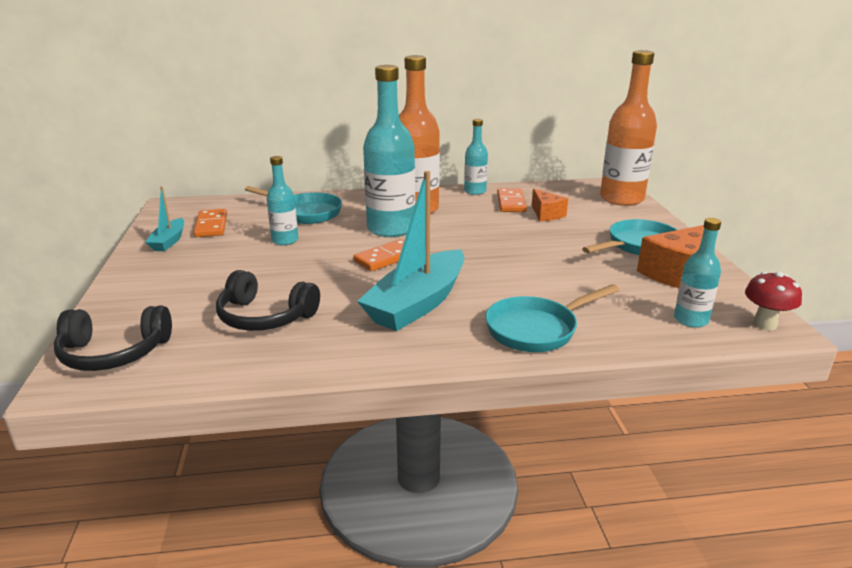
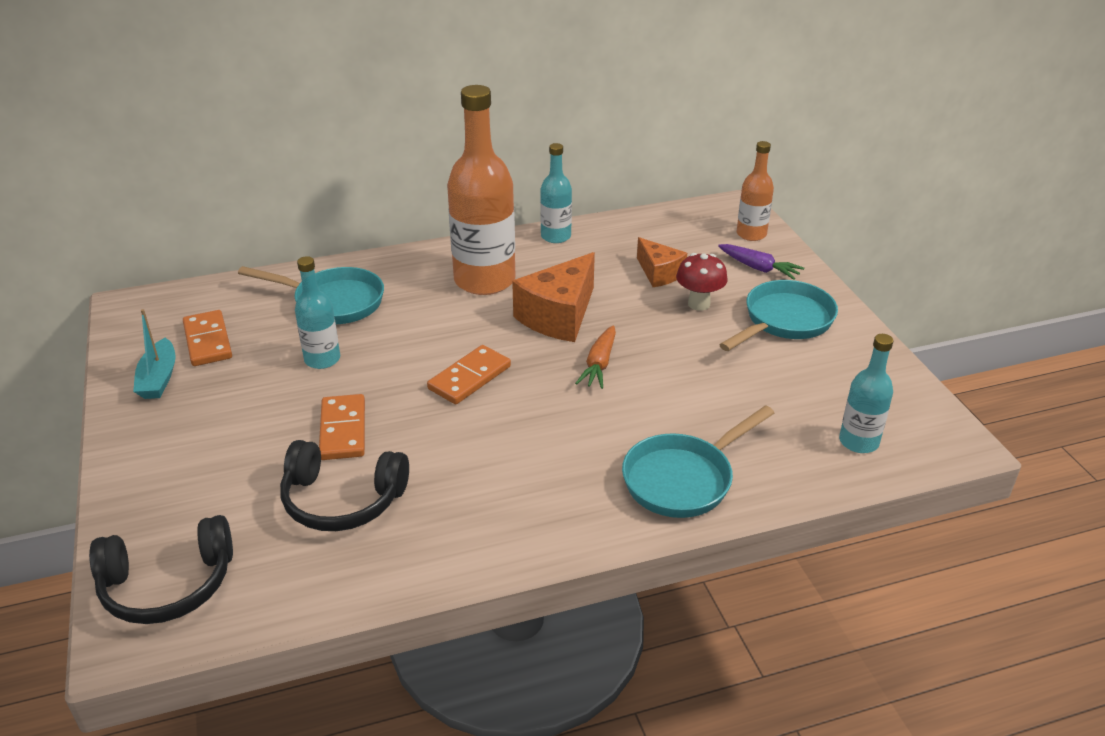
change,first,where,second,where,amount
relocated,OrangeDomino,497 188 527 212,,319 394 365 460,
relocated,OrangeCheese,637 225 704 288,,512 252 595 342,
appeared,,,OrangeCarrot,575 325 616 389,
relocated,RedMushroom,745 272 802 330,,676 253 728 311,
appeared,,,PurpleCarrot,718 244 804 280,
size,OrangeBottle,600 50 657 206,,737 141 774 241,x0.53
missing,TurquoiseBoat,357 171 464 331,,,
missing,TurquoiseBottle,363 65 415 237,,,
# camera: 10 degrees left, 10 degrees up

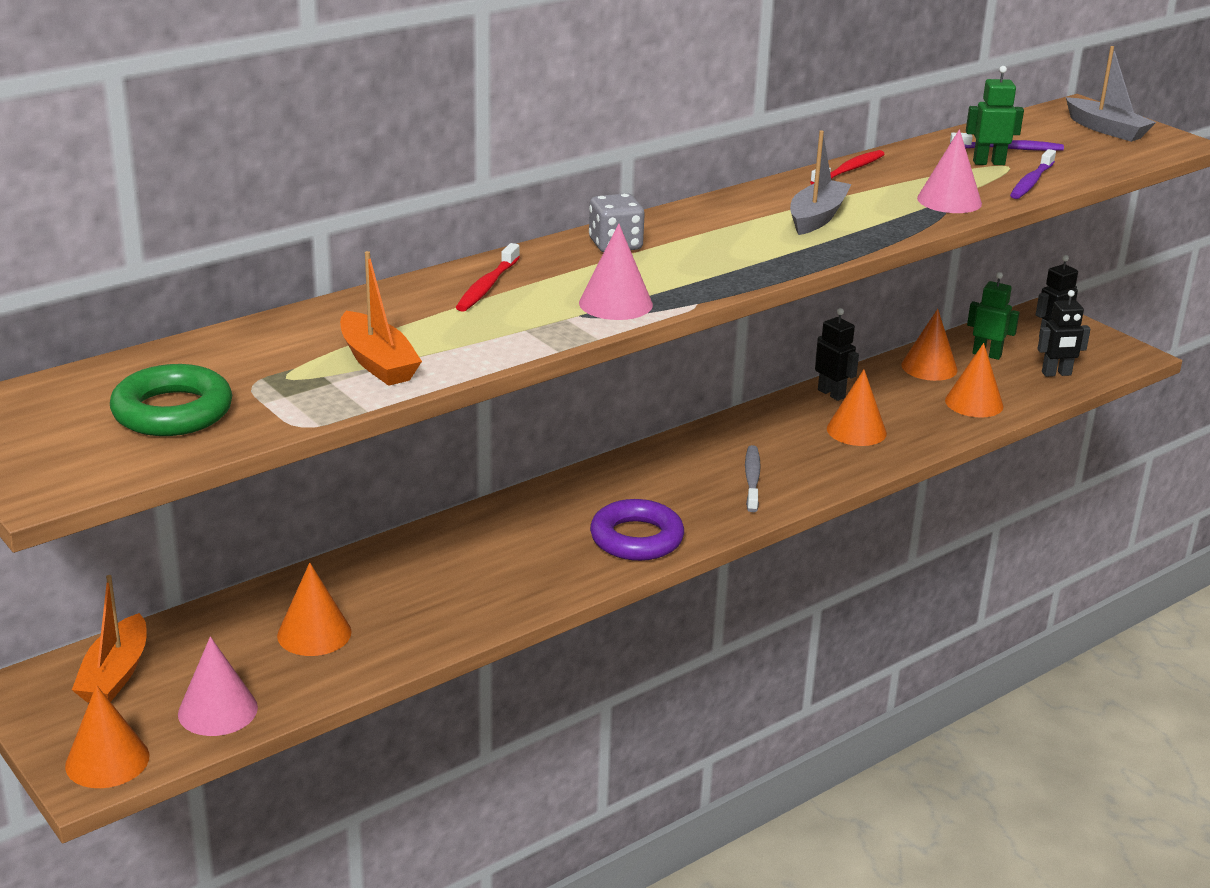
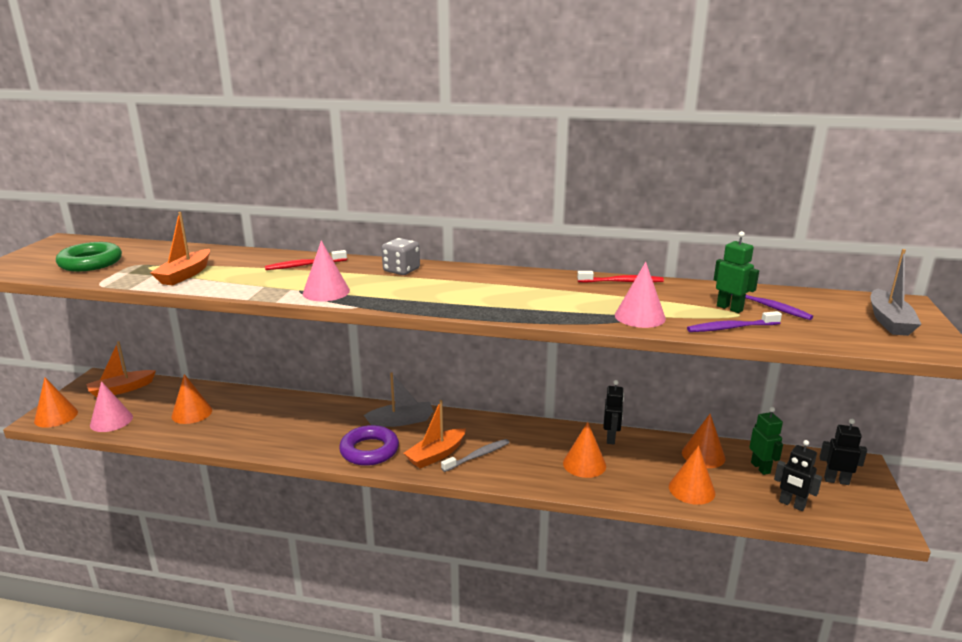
change,first,where,second,where,amount
relocated,GreyBoat,790 130 852 235,,364 372 433 427,
appeared,,,OrangeBoat,404 400 466 468,
# camera: 50 degrees right, 5 degrees down

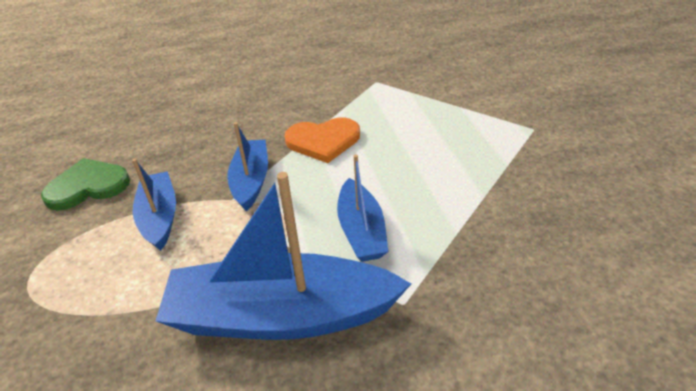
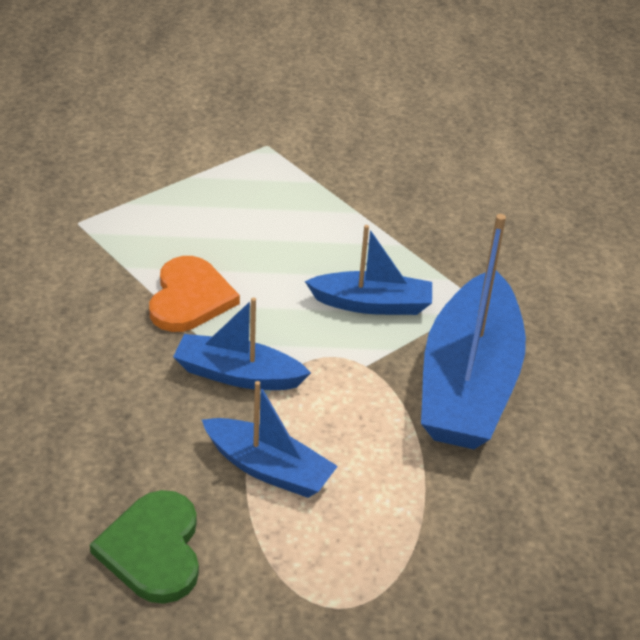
change,first,where,second,where,amount
spun,BlueBoat,132 158 176 251,,202 381 338 498,150 degrees counterclockwise
# camera: 80 degrees left, 0 degrees up

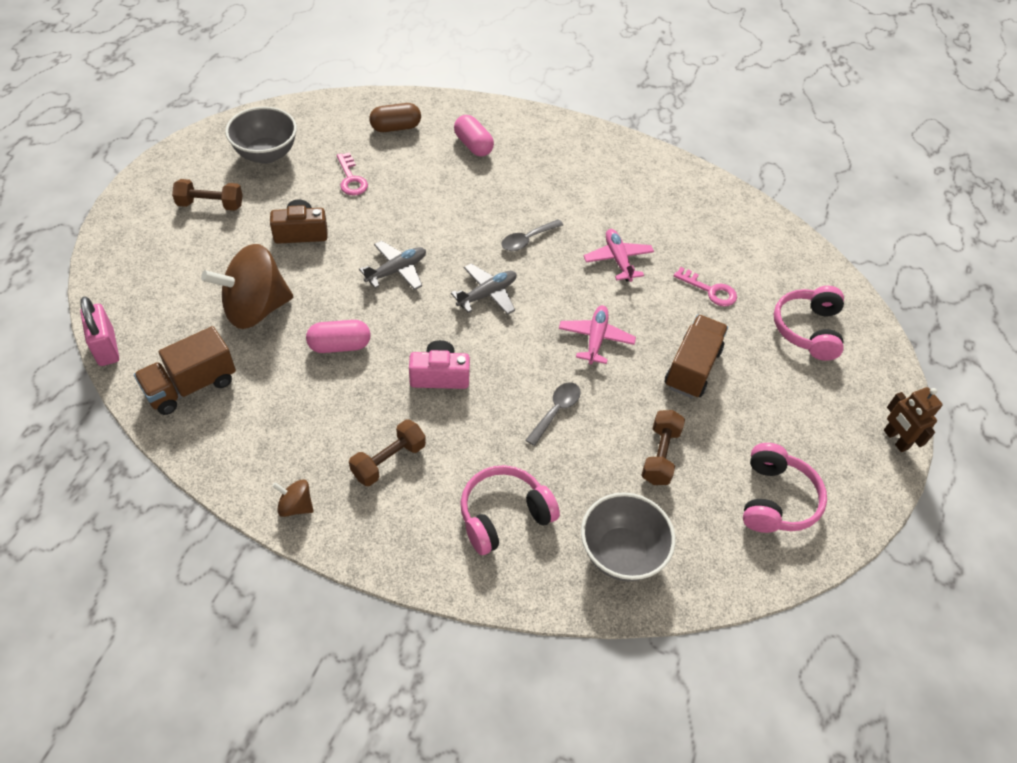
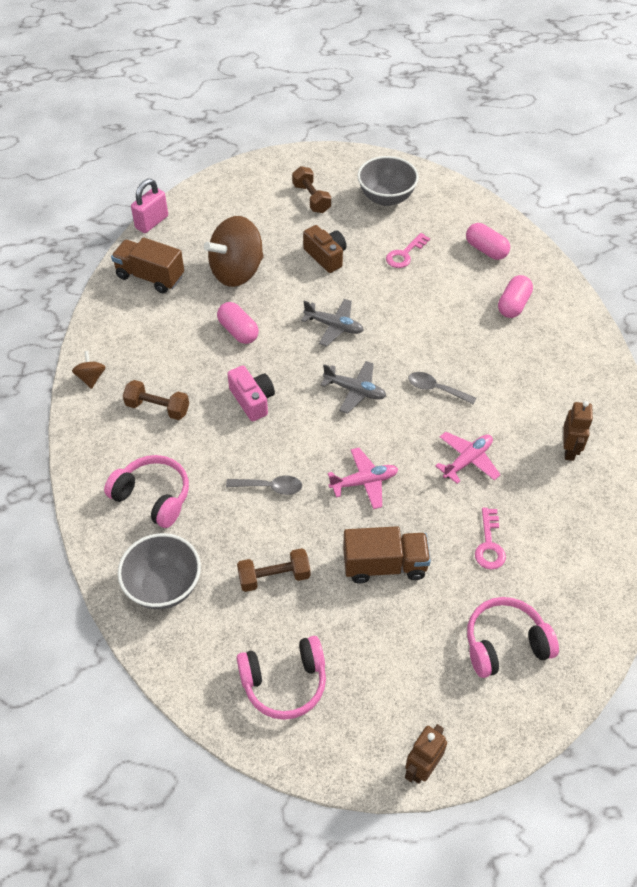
change,first,where,second,where,amount
spun,BrownSpinningTop,201 244 293 329,,204 216 264 287,75 degrees counterclockwise
colour,BrownCapsule,369 103 421 132,PinkCapsule,466 223 510 260,
appeared,,,BrownRobot,563 401 593 461,
# camera: 65 degrees right, 0 degrees up

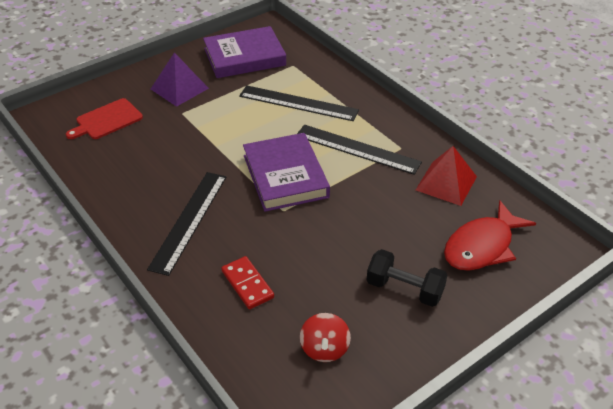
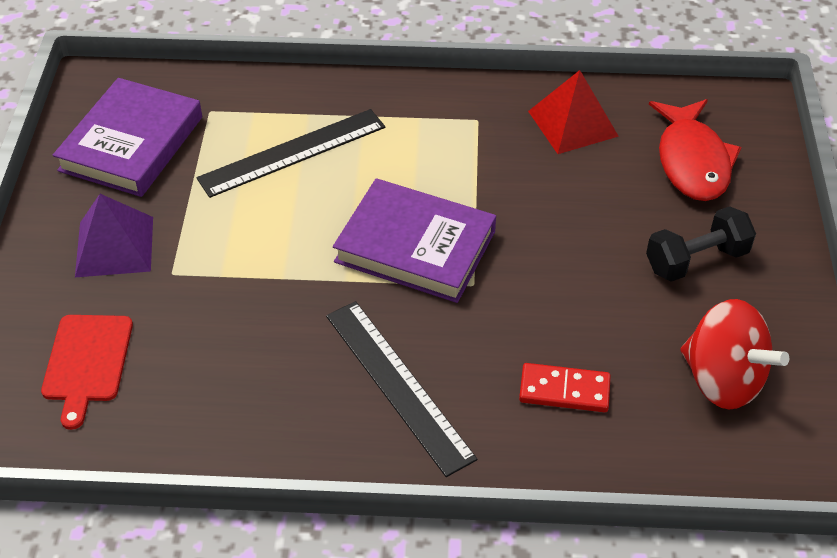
change,first,where,second,where,amount
size,RedSpinningTop,300 313 351 362,,680 299 789 410,x1.57
missing,BlackRuler,297 125 422 175,,,
# camera: 50 degrees left, 5 degrees up

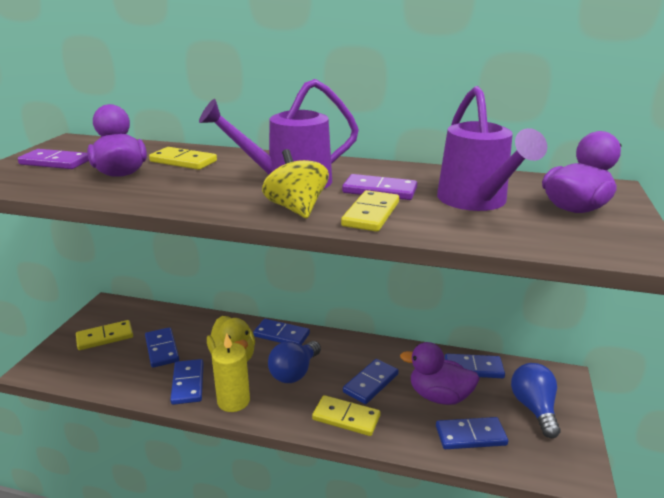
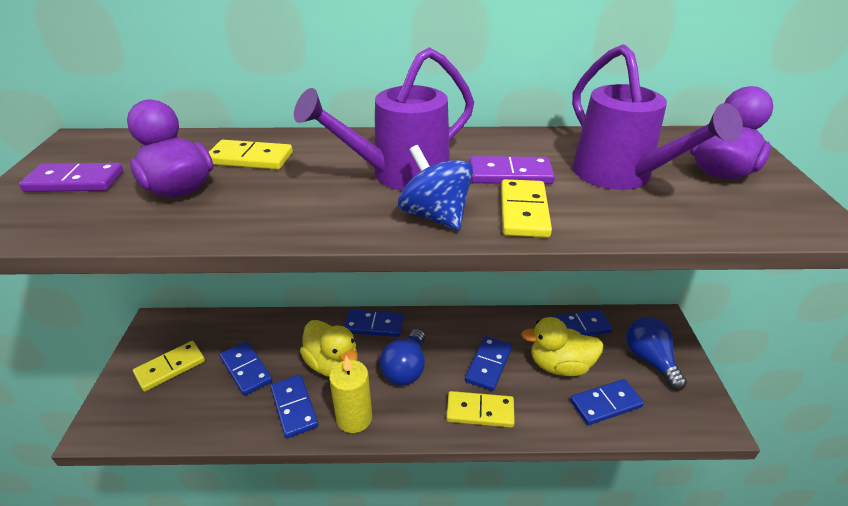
change,first,where,second,where,amount
colour,YellowSpinningTop,262 149 329 218,BlueSpinningTop,398 145 473 231,
colour,PurpleDuck,400 342 480 405,YellowDuck,521 317 603 376,
# camera: 15 degrees left, 10 degrees up

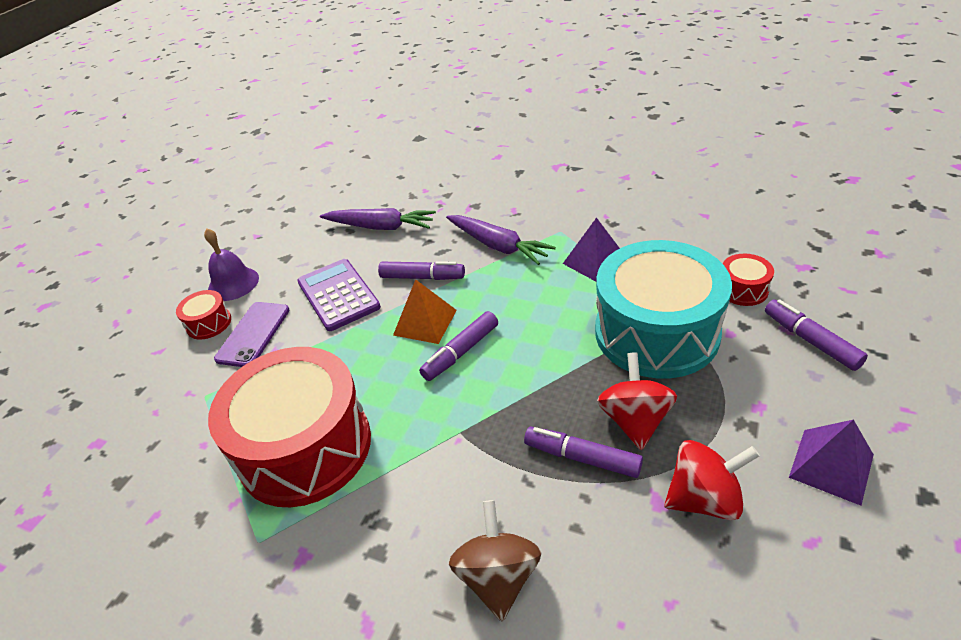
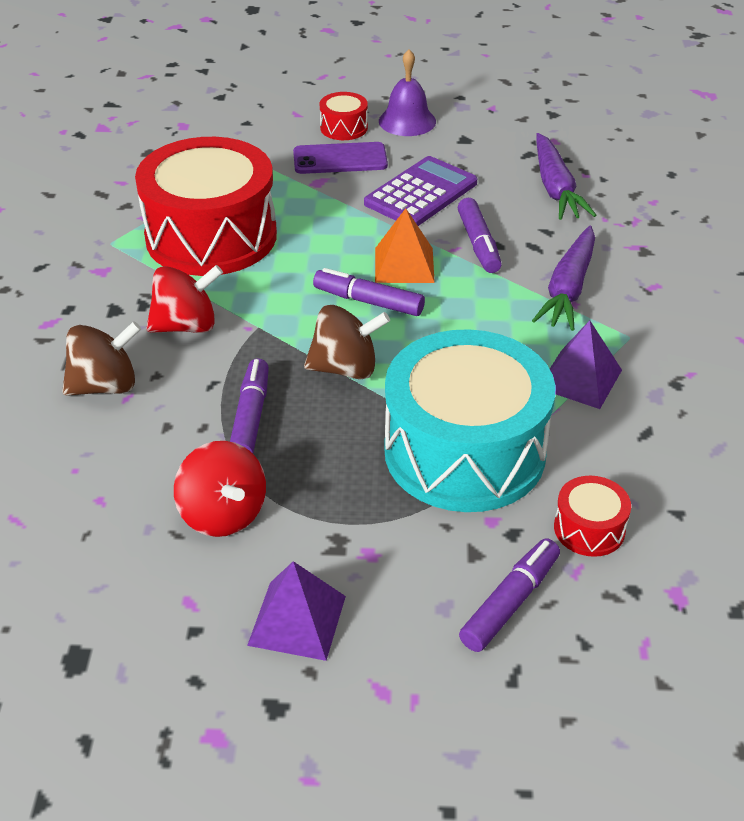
change,first,where,second,where,amount
relocated,RedSpinningTop,597 352 677 450,,146 265 223 333,
appeared,,,BrownSpinningTop,304 305 390 380,
# camera: 65 degrees right, 0 degrees up

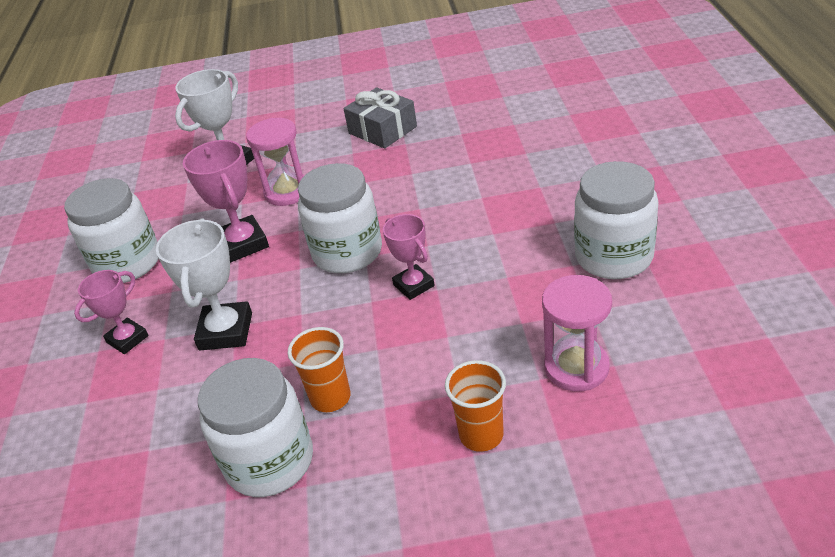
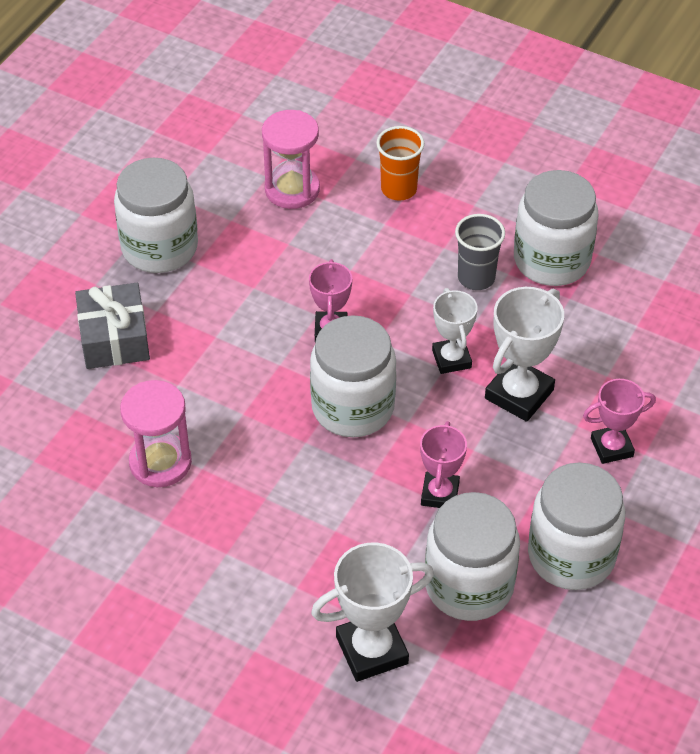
change,first,where,second,where,amount
relocated,GreyGift,343 87 417 149,,75 283 150 369,
relocated,PinkHourglass,246 118 305 206,,120 380 192 487,
size,PinkTrophy,183 140 269 263,,420 421 467 508,x0.65
appeared,,,WhiteJar,425 492 520 621,
appeared,,,WhiteTrophy,432 288 478 374,
colour,OrangeCup,288 327 351 412,GreyCup,455 214 505 290,
# camera: 150 degrees left, 10 degrees up

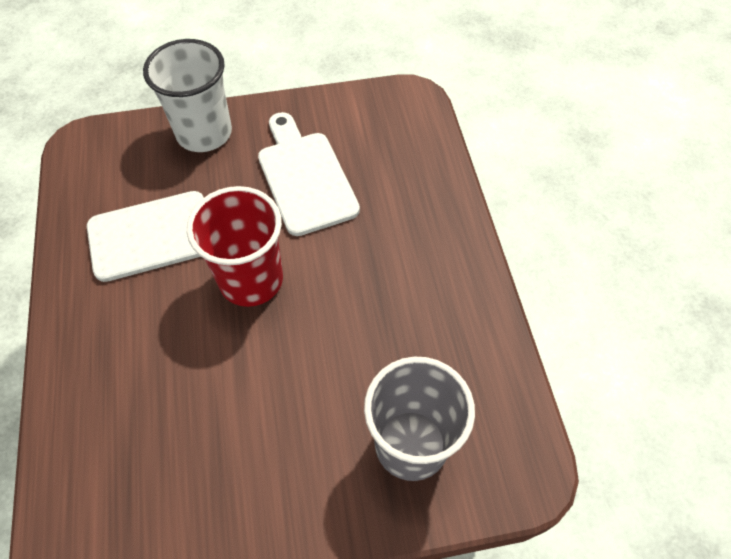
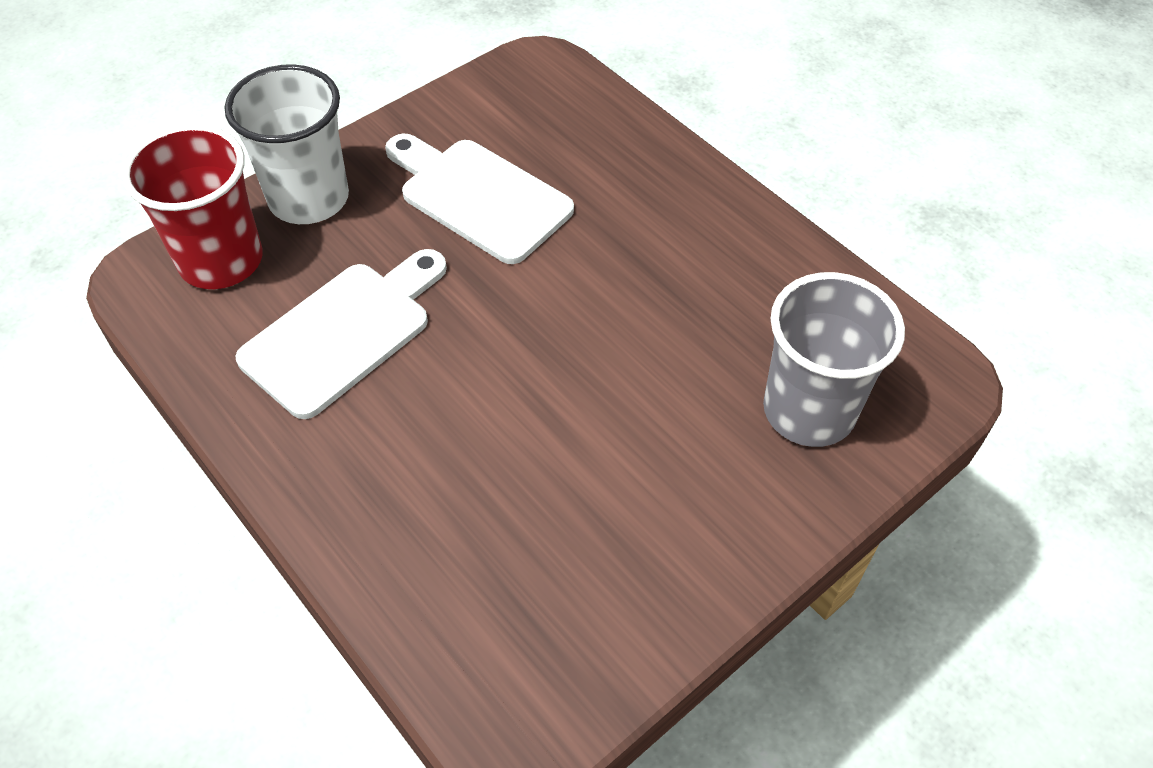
change,first,where,second,where,amount
relocated,RedCup,187 186 283 307,,122 125 263 289,
# camera: 30 degrees left, 5 degrees down

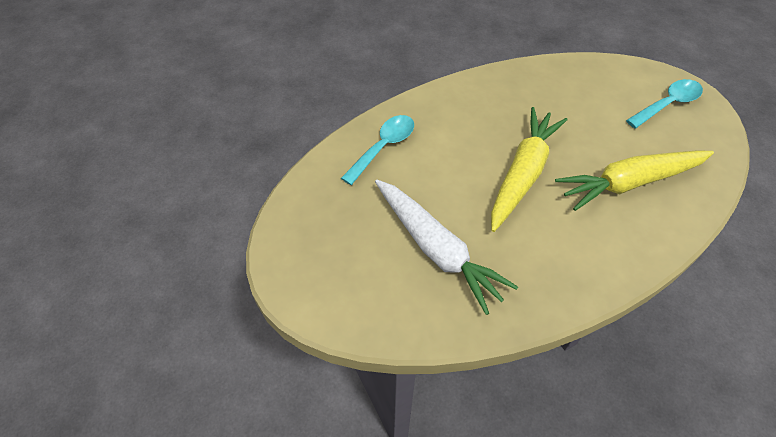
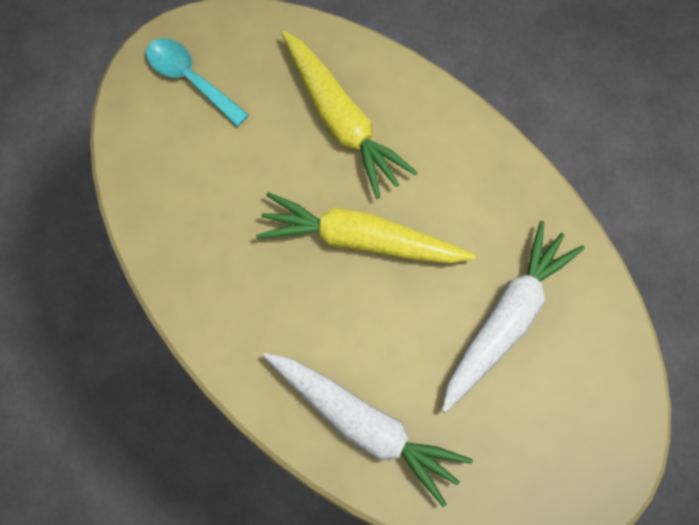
change,first,where,second,where,amount
exchanged,TurquoiseSpoon,341 115 414 185,WhiteCarrot,263 353 473 507,
# camera: 105 degrees left, 15 degrees up

